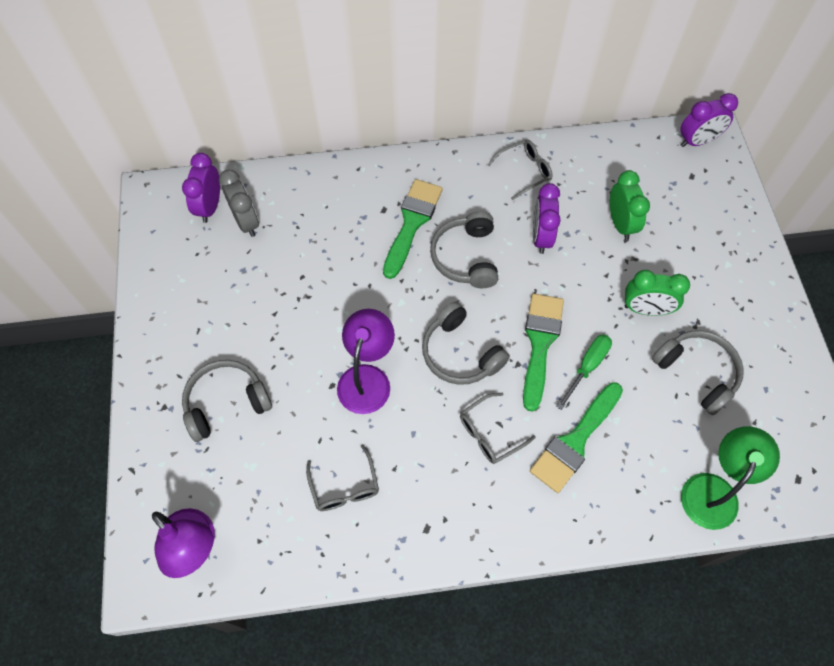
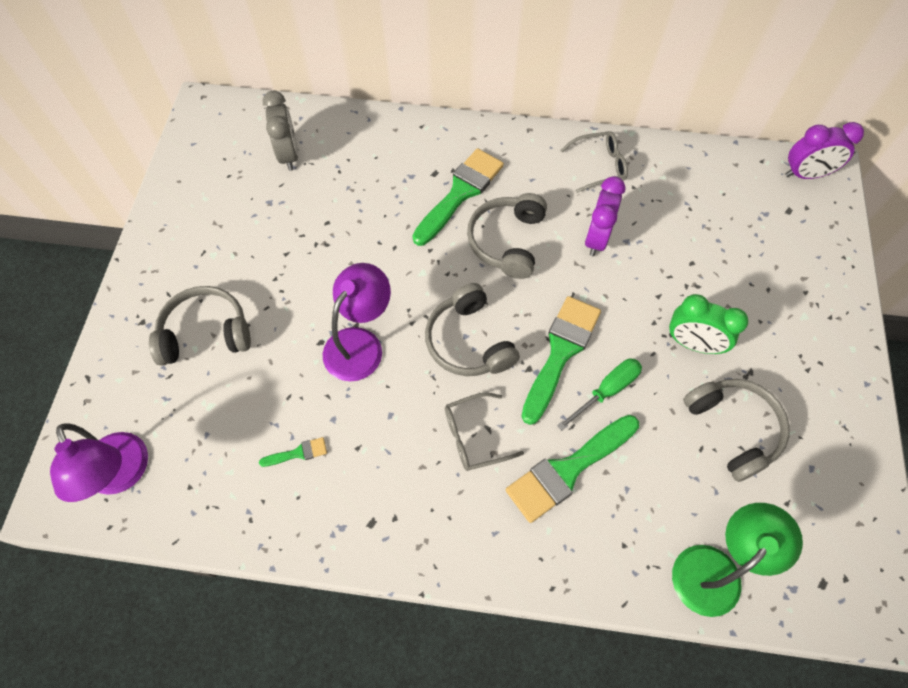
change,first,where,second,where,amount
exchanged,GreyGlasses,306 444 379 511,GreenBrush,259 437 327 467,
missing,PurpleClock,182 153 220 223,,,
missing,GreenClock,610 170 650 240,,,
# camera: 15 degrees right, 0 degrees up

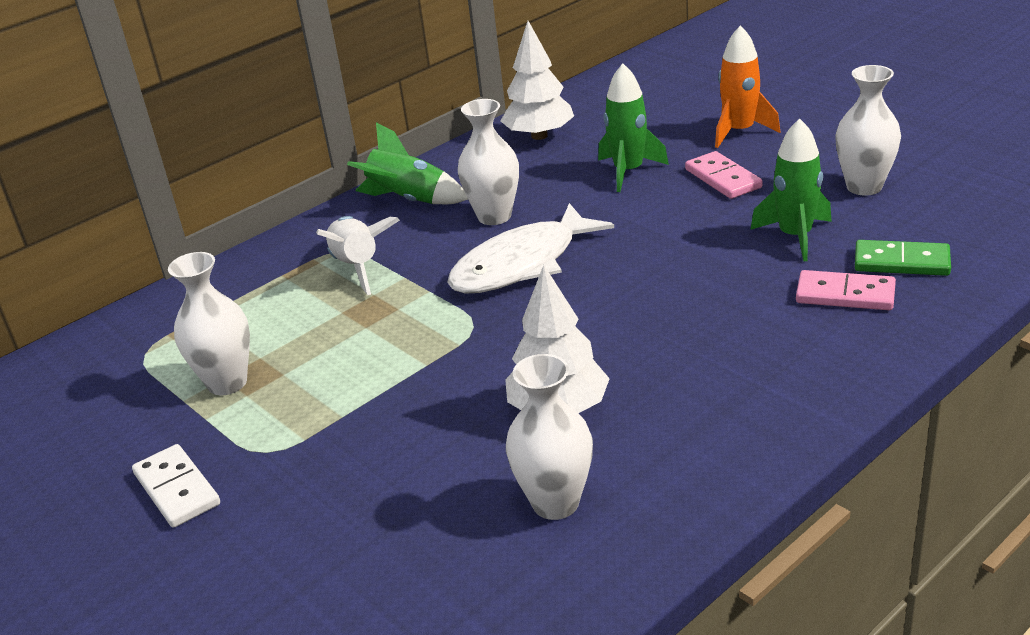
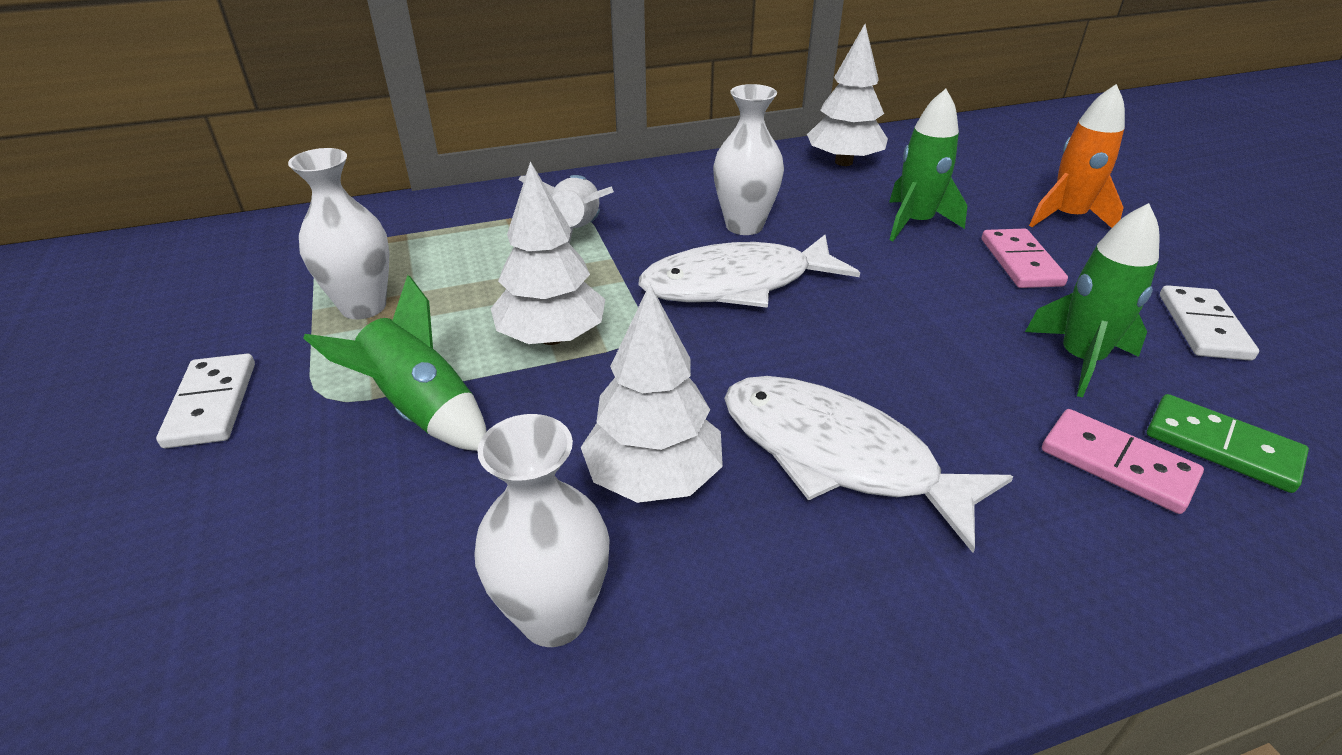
change,first,where,second,where,amount
relocated,GreenRocket,347 122 468 204,,303 275 487 451,
appeared,,,WhiteTree,491 161 605 345,
appeared,,,WhiteFish,724 376 1014 553,
exchanged,WhiteVase,835 65 901 196,WhiteDomino,1160 285 1259 361,
# camera: 20 degrees right, 5 degrees up

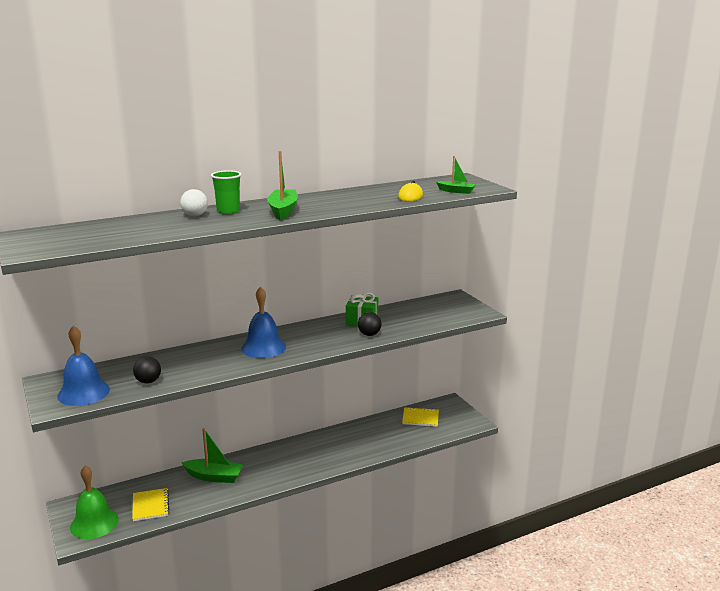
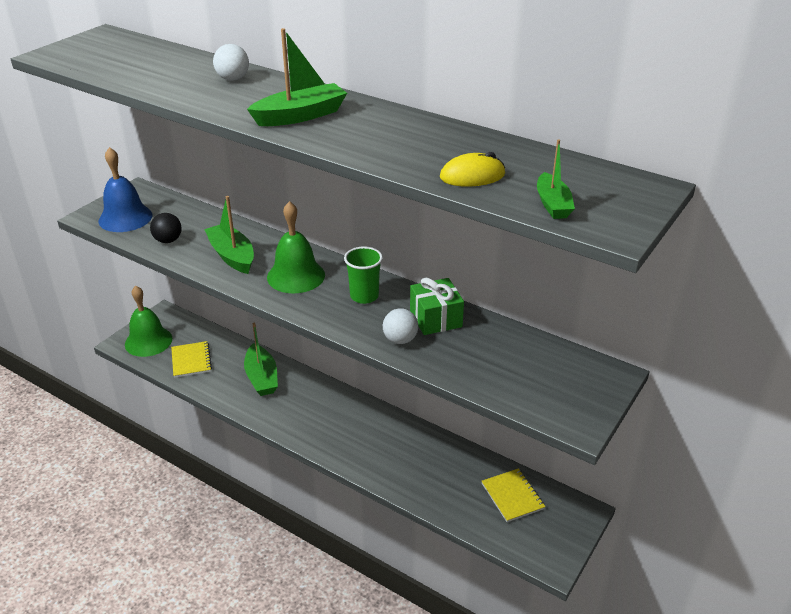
change,first,where,second,where,amount
spun,YellowNotebook,132 488 169 521,,171 341 212 378,60 degrees counterclockwise
appeared,,,GreenBoat,204 196 254 274,
colour,BlueBell,241 287 286 358,GreenBell,267 201 325 293,
relocated,GreenCup,211 170 241 214,,344 246 383 304,
colour,BlackBall,358 312 382 336,WhiteBall,383 308 418 344,
# camera: 60 degrees right, 15 degrees up

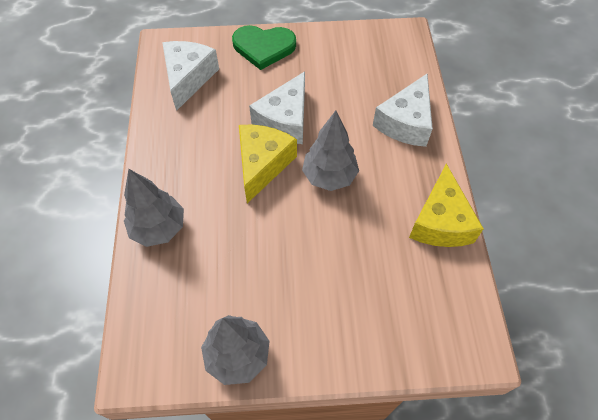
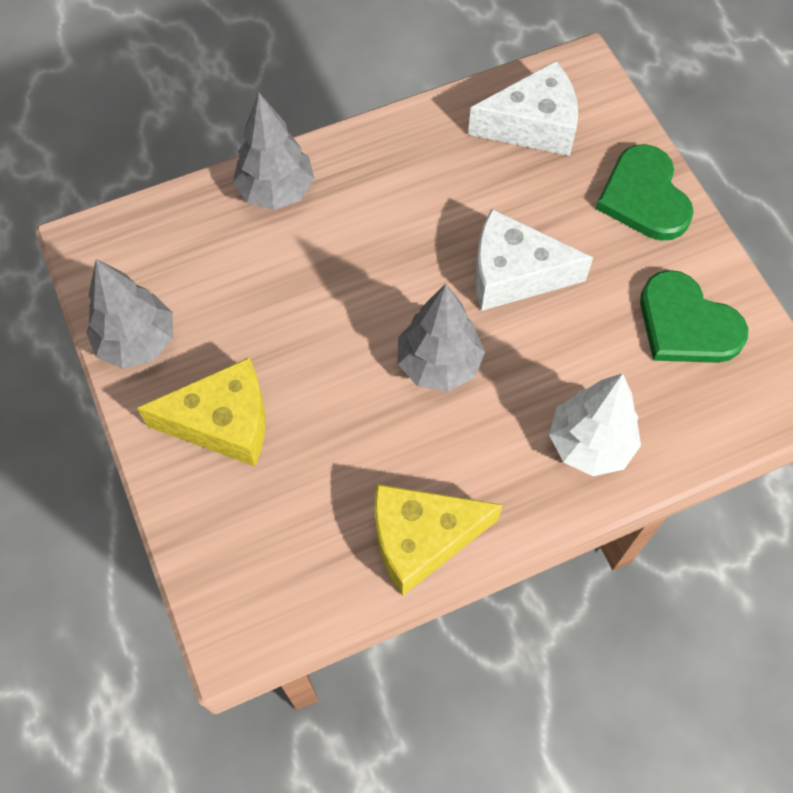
change,first,where,second,where,amount
relocated,YellowCheese,239 125 297 203,,137 357 265 466,
exchanged,WhiteCheese,373 73 433 147,WhiteTree,549 373 641 476,
appeared,,,GreenHeart,640 270 748 363,
# camera: 70 degrees right, 5 degrees up

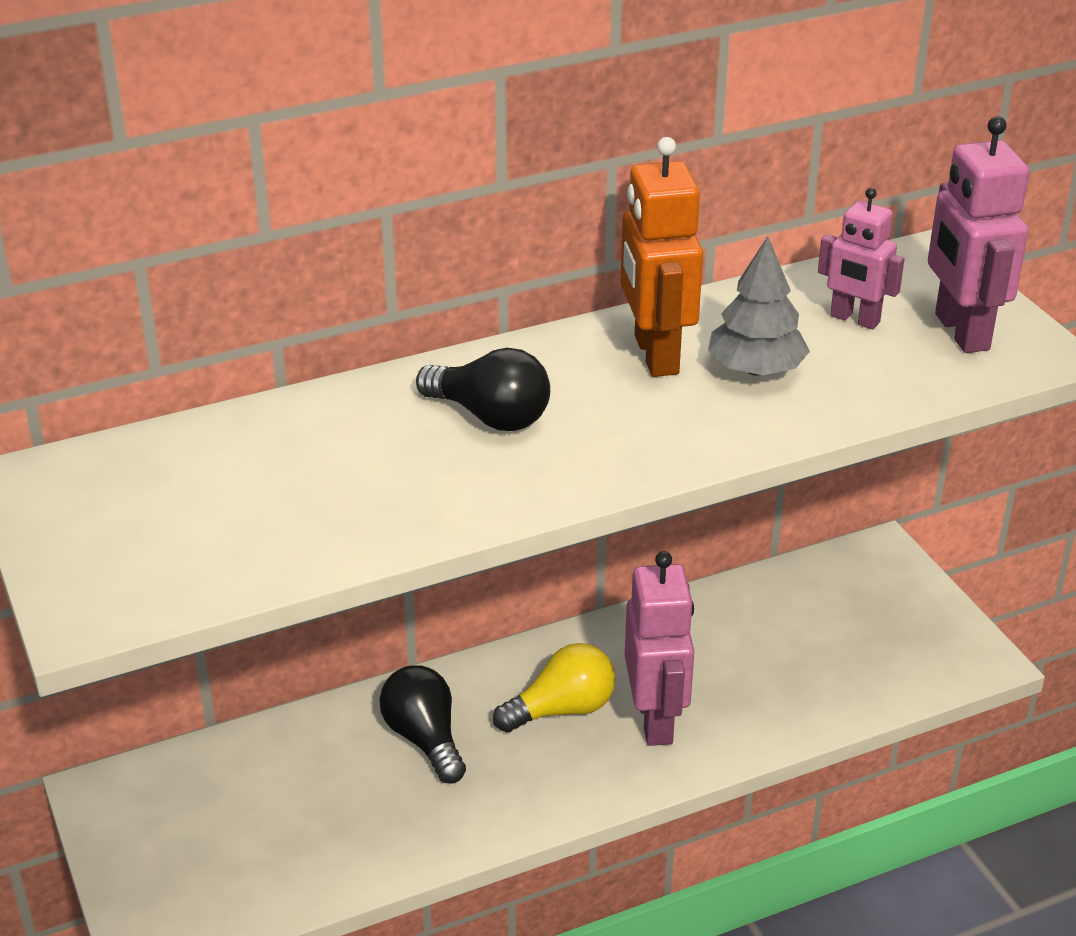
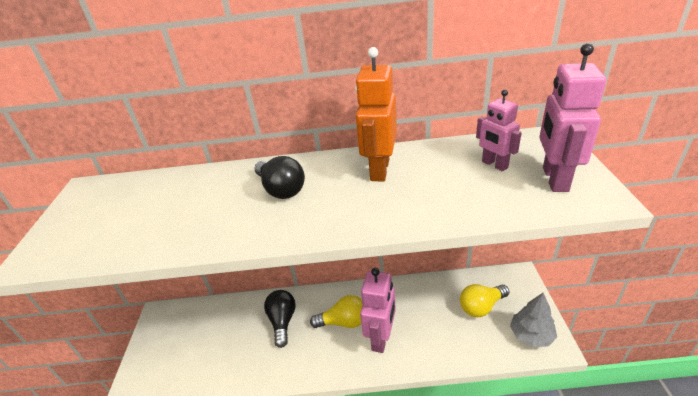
change,first,where,second,where,amount
appeared,,,YellowLightBulb,460 284 509 317,
relocated,GreyTree,708 236 810 376,,510 293 557 347,
# camera: 25 degrees right, 0 degrees up

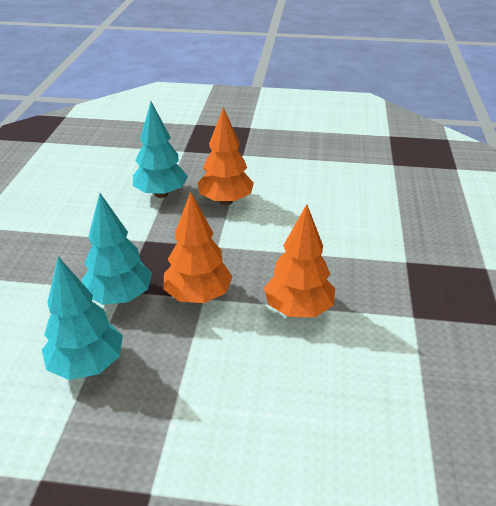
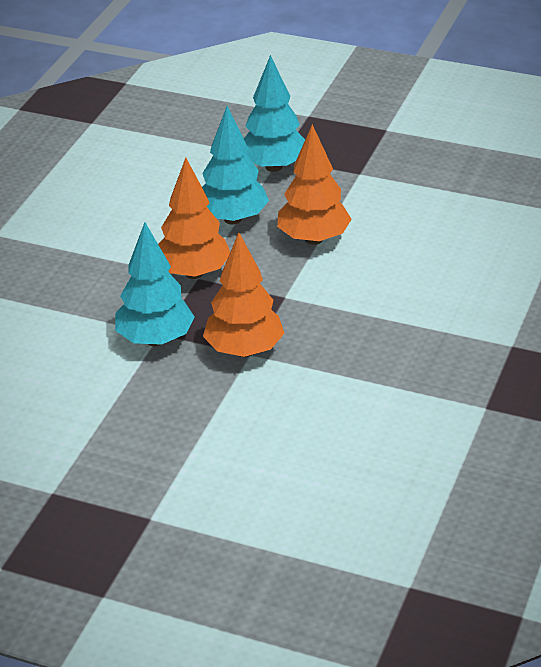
change,first,where,second,where,amount
relocated,OrangeTree,264 204 335 317,,158 158 230 279,
relocated,TurquoiseTree,42 257 123 380,,244 55 305 172,
# camera: 15 degrees right, 0 degrees up

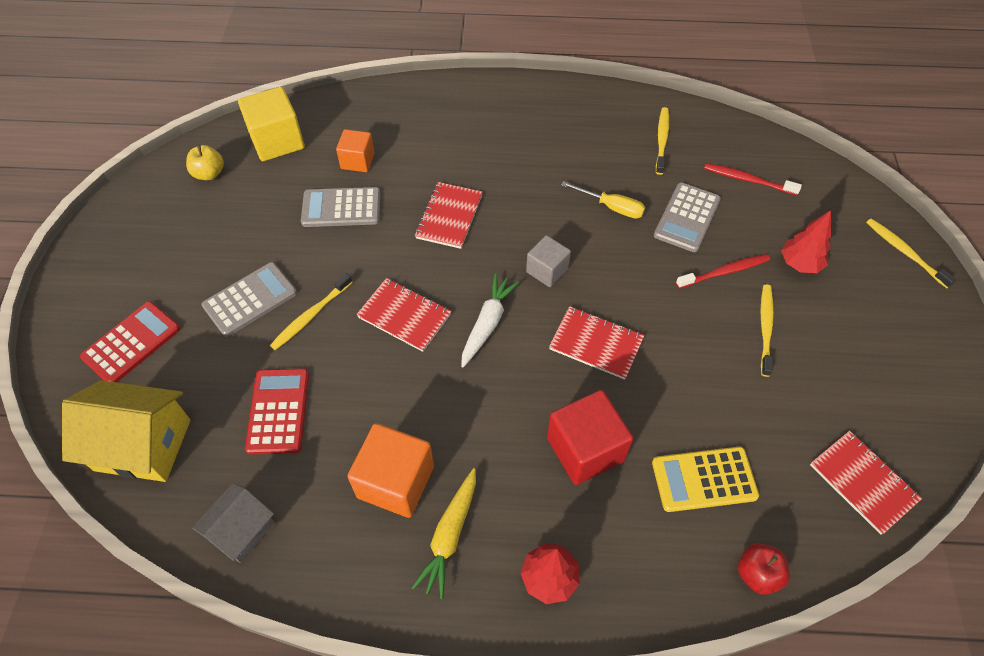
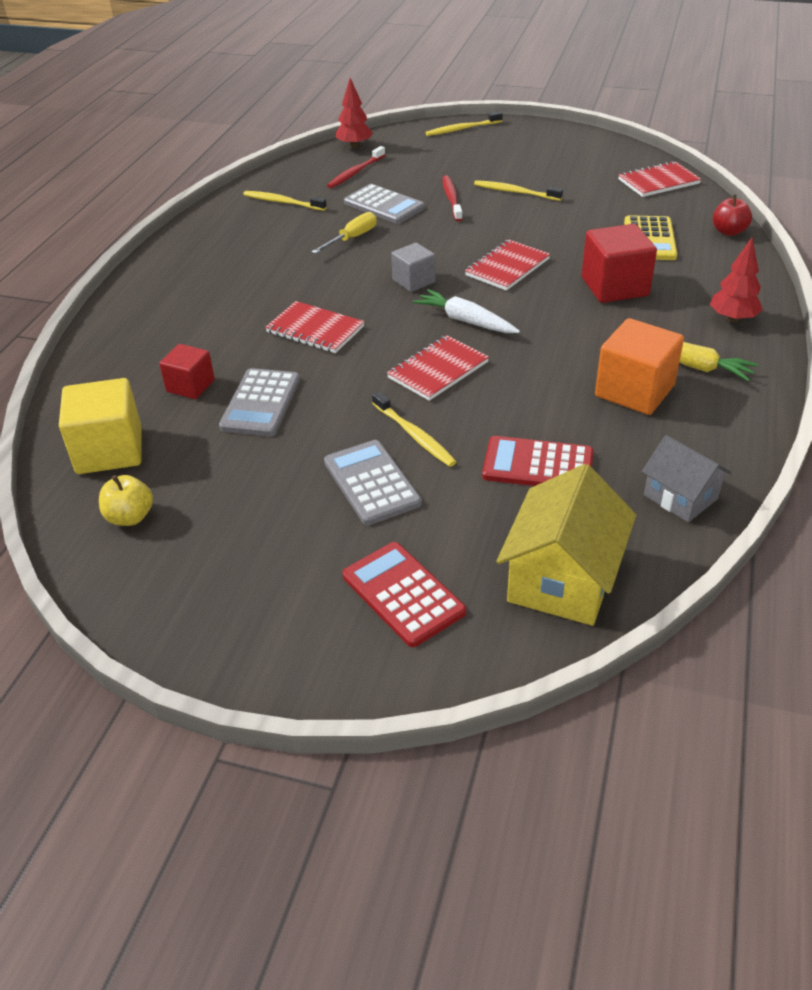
change,first,where,second,where,amount
colour,OrangeCube,336 129 375 172,RedCube,159 344 215 399,
relocated,RedTree,781 210 831 273,,336 78 373 148,
# camera: 75 degrees left, 15 degrees down

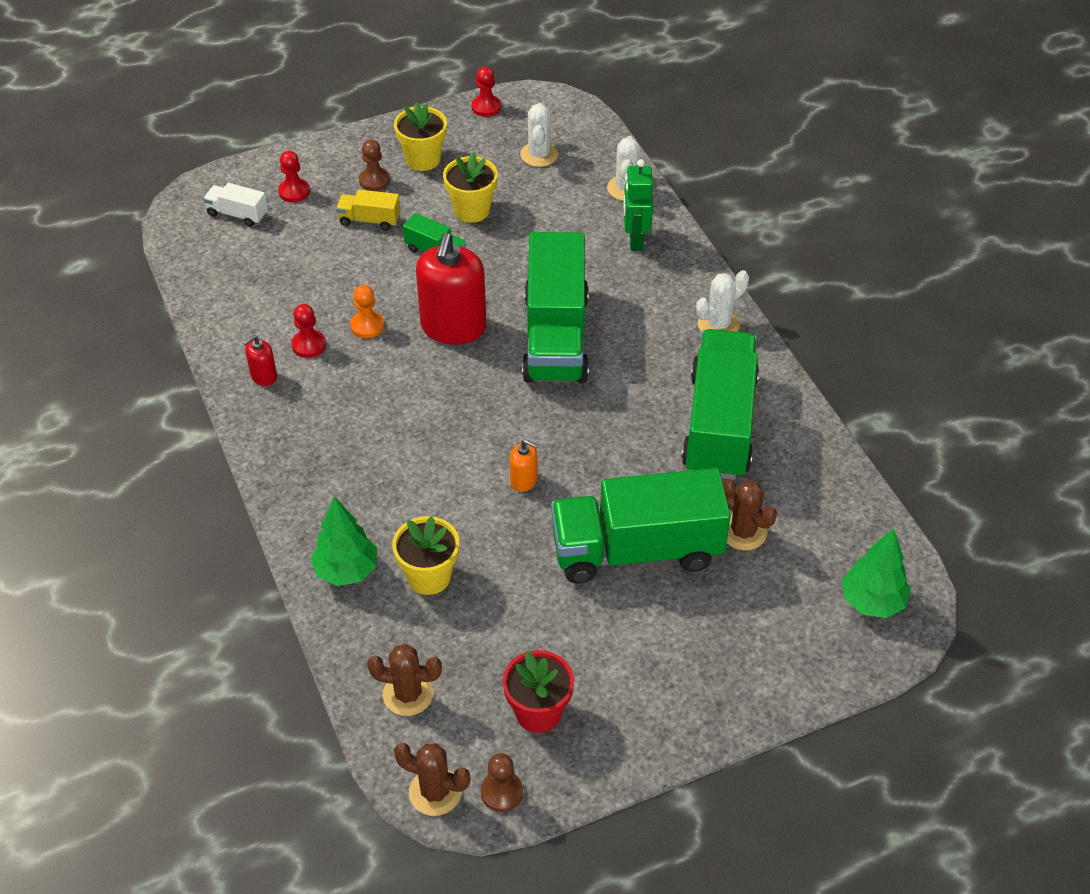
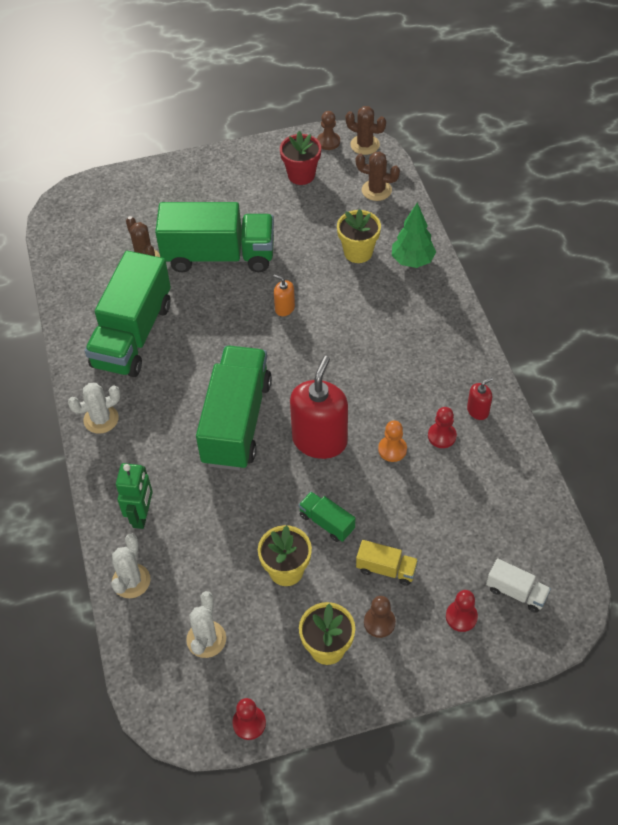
change,first,where,second,where,amount
missing,GreenTree,842 528 911 618,,,
# camera: 170 degrees left, 5 degrees up

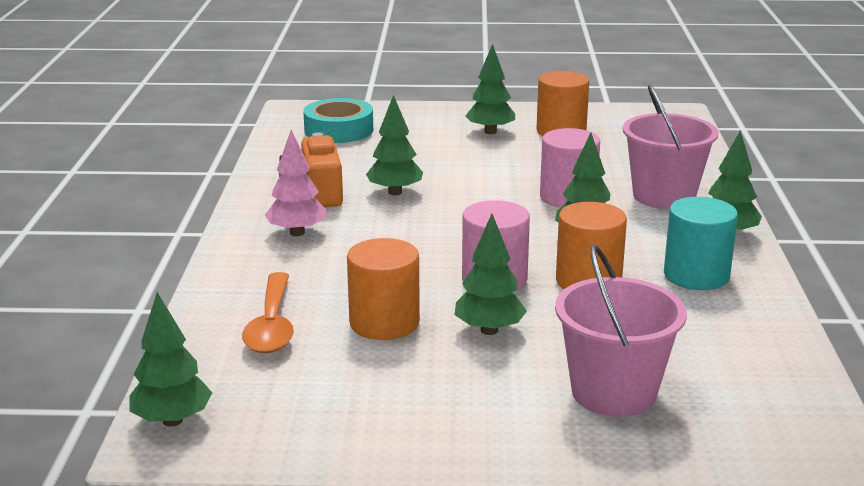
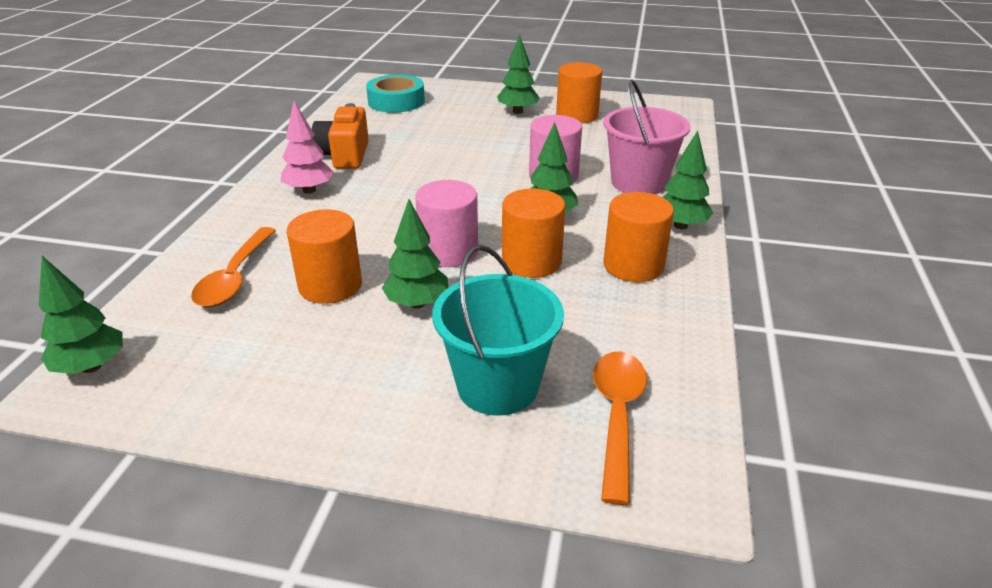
change,first,where,second,where,amount
colour,PinkBucket,555 245 687 417,TurquoiseBucket,432 245 564 416,
appeared,,,OrangeSpoon,593 352 647 505,
colour,TurquoiseCylinder,664 197 738 290,OrangeCylinder,603 192 674 282,
missing,GreenTree,366 95 423 195,,,
# camera: 10 degrees right, 10 degrees up

